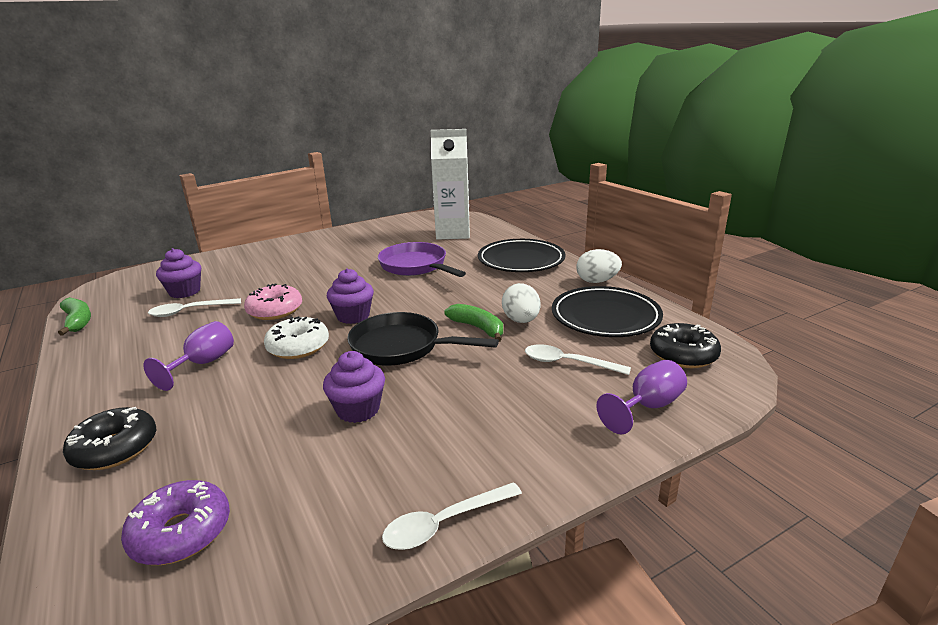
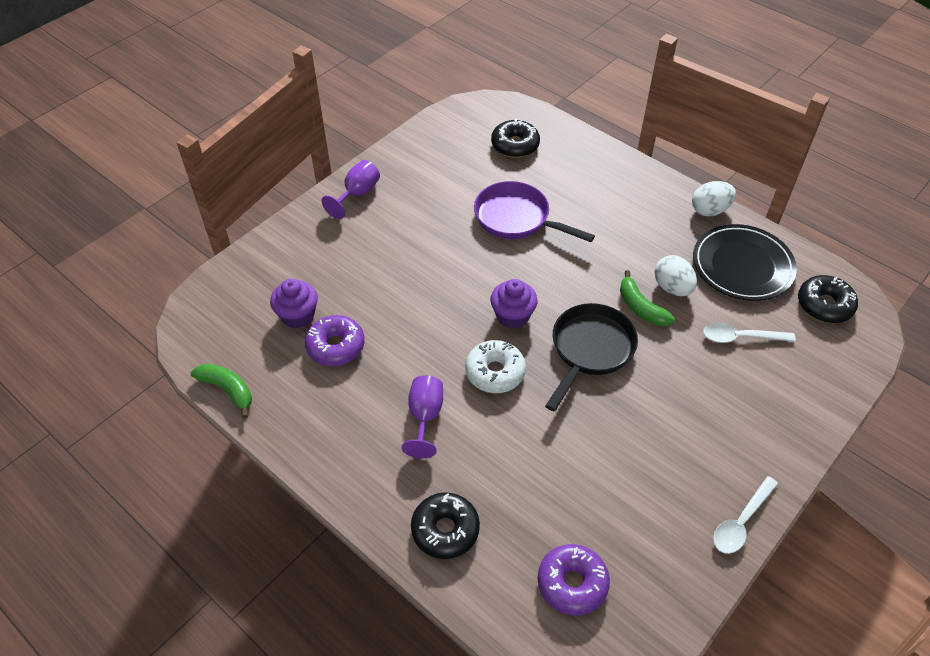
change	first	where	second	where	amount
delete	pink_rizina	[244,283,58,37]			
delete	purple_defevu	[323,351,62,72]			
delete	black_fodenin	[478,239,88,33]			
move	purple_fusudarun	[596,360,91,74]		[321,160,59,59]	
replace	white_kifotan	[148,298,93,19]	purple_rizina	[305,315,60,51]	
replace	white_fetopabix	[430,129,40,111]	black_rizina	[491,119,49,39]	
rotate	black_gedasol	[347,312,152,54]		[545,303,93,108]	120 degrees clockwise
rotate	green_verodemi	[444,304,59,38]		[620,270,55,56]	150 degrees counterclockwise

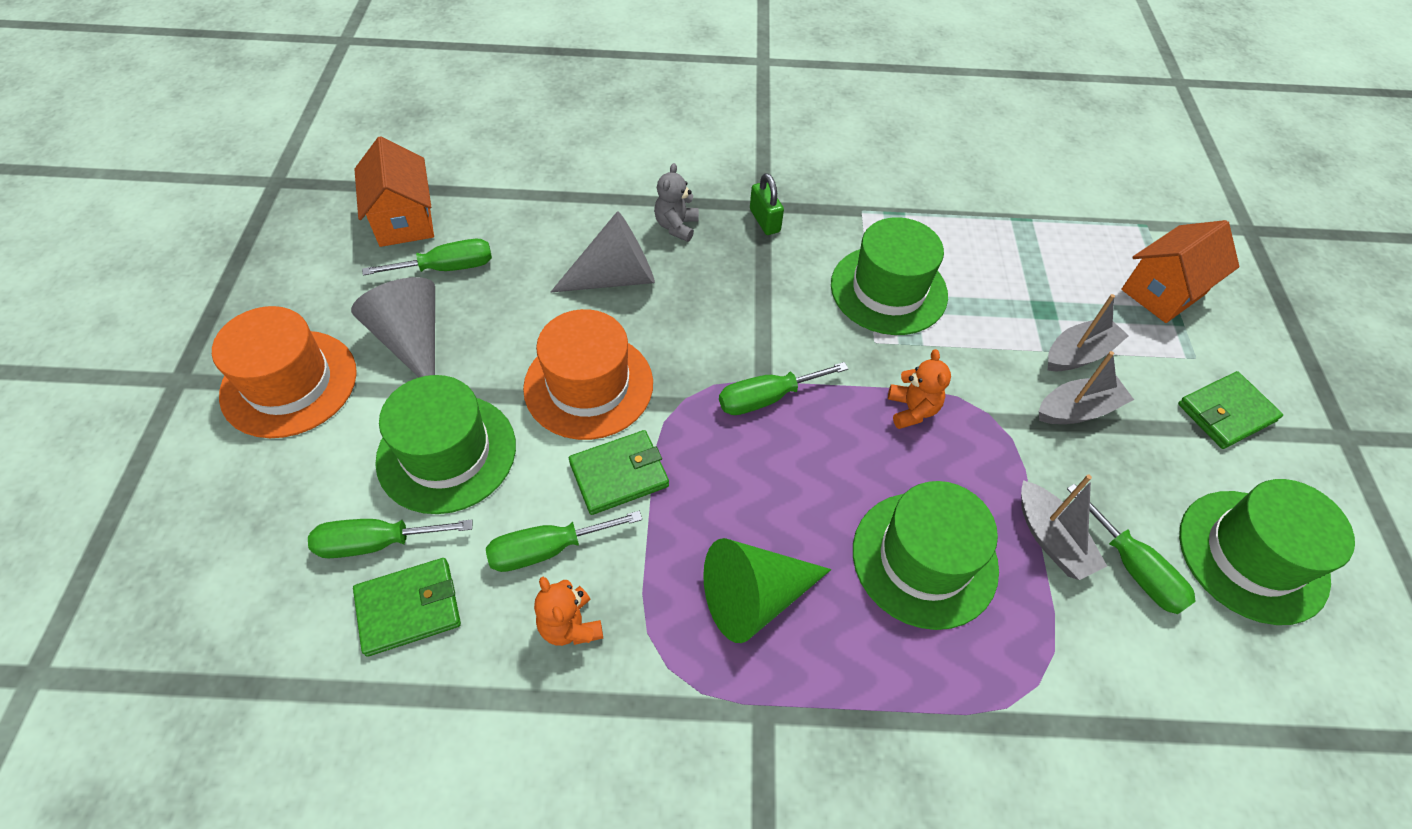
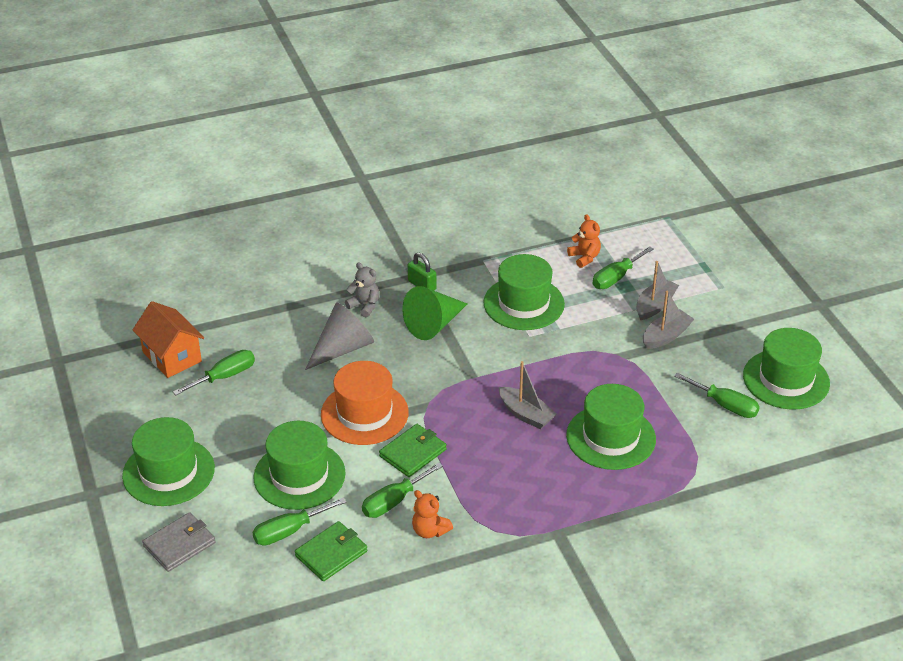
change	first	where	second	where	amount
delete	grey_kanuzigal	[351,277,84,100]			
delete	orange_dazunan	[1121,220,118,103]			
delete	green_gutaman	[1178,371,105,78]			
insert			grey_gutaman	[142,512,74,60]	
move	green_kanuzigal	[703,538,128,105]		[402,286,65,54]	
move	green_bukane	[719,362,130,53]		[593,246,60,43]	
move	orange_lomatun	[888,349,63,80]		[567,214,34,54]	
move	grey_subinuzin	[1021,475,86,105]		[499,361,58,68]	
recolor	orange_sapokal	[212,306,145,132]	green_sapokal	[122,417,93,89]	
rotate	grey_lomatun	[654,163,45,79]		[345,262,34,55]	135 degrees clockwise

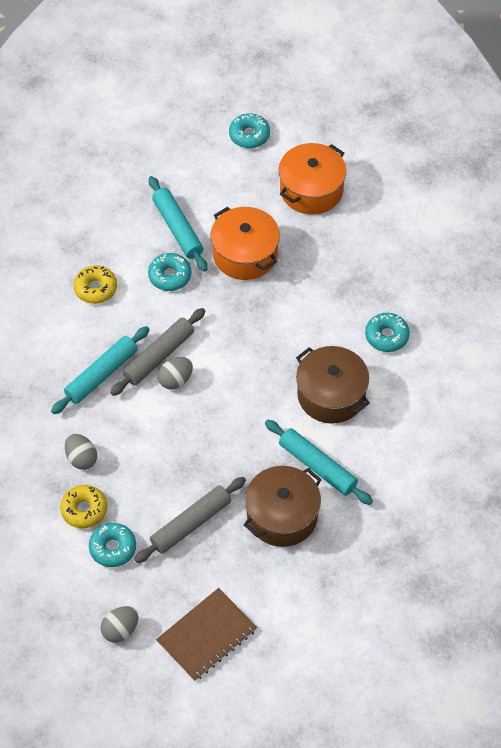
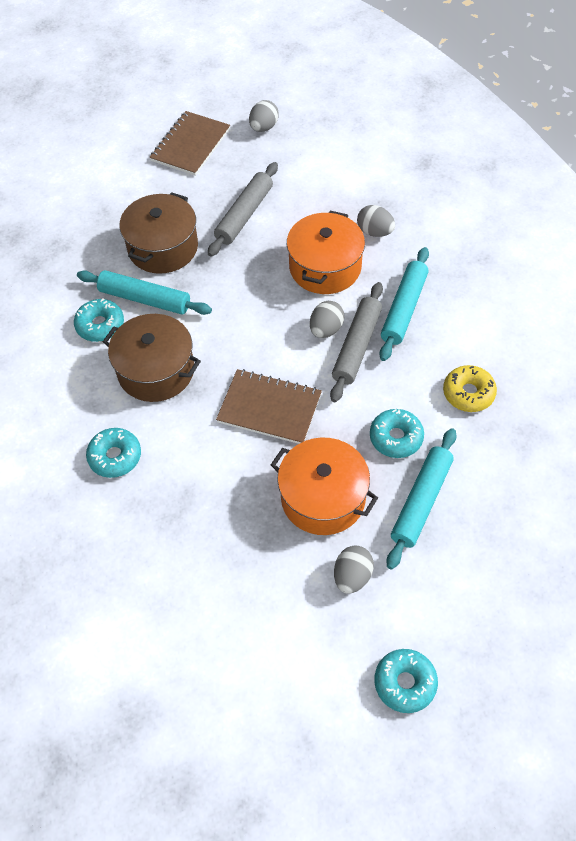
change	first	where	second	where	amount
delete	yellow_rizina	[60,485,47,43]			
insert			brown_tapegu	[216,369,106,75]	
insert			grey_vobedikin	[334,546,40,48]	
move	turquoise_rizina	[89,523,47,44]		[74,299,50,43]	
move	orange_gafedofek	[279,143,67,72]		[287,211,78,83]	
rotate	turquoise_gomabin	[149,176,59,96]		[387,428,70,141]	75 degrees clockwise

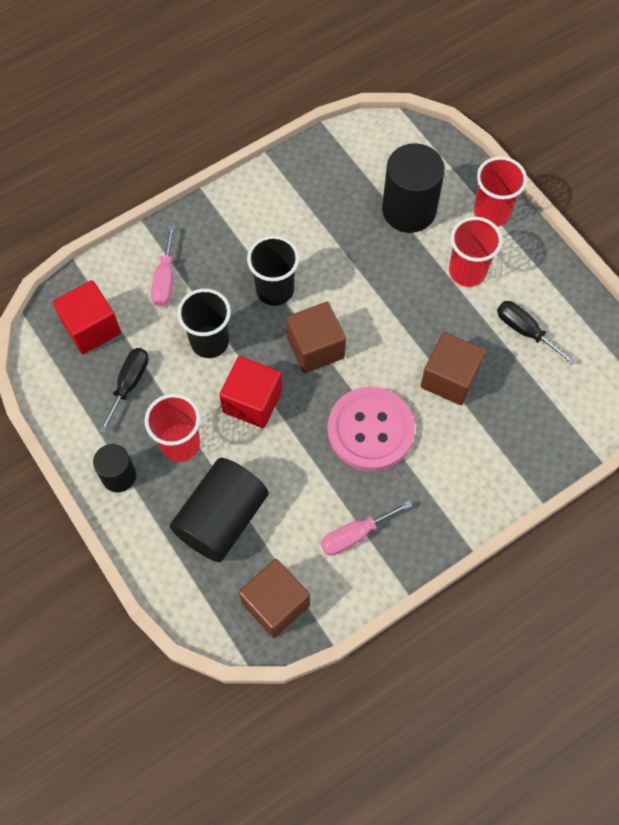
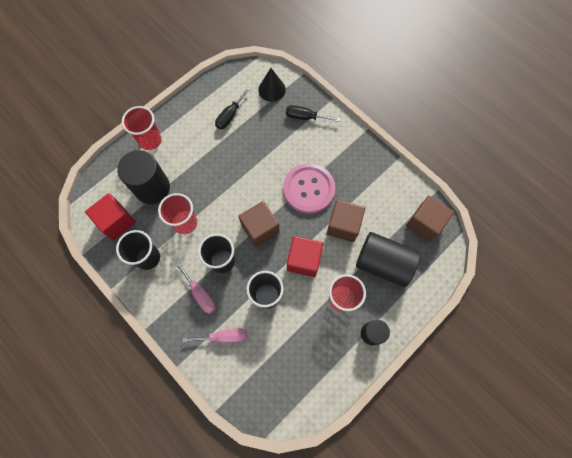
change	first	where	second	where	amount
insert			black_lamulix	[116,230,44,40]	
insert			black_kanuzigal	[258,68,28,34]	
move	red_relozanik	[53,280,68,74]		[85,193,51,47]	
move	black_bukane	[99,348,50,85]		[286,105,54,17]	
move	pink_bukane	[321,500,91,55]		[175,262,41,52]	
move	brown_relozanik	[421,332,65,73]		[327,200,38,42]	
move	red_lamulix	[449,217,53,70]		[158,193,39,41]	

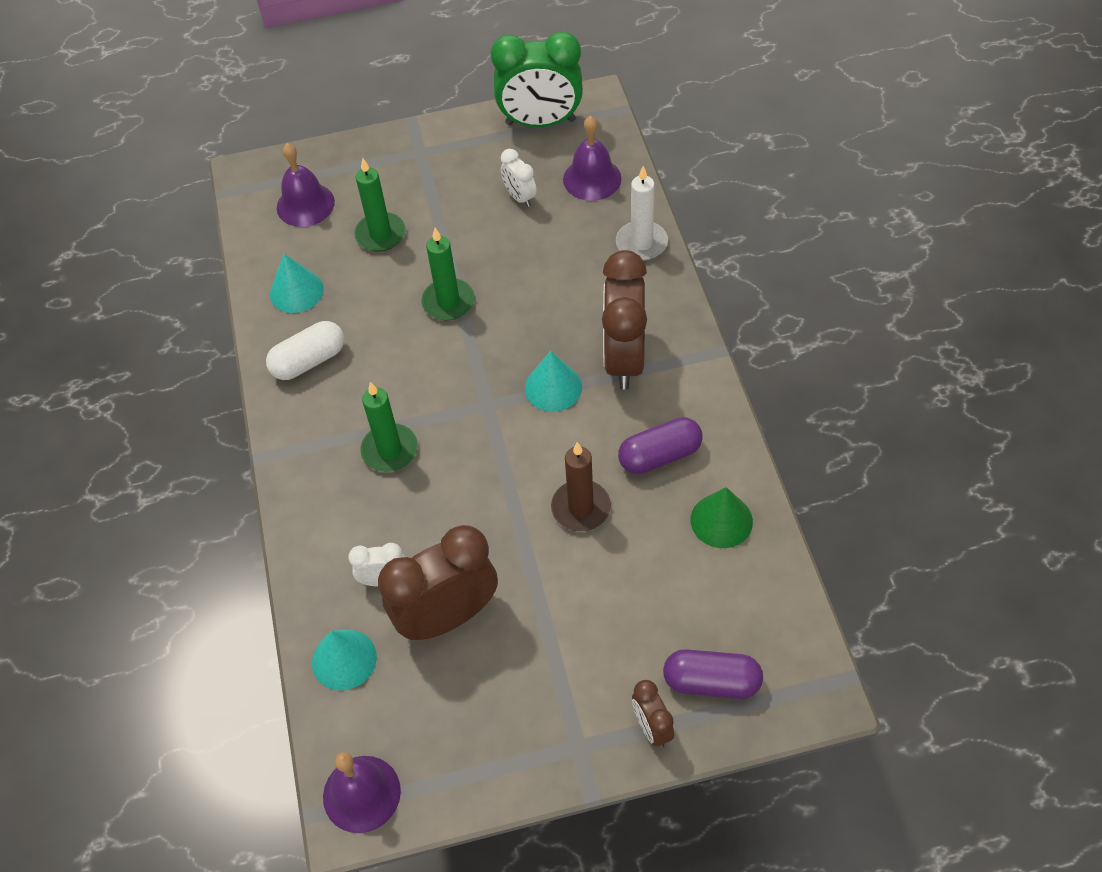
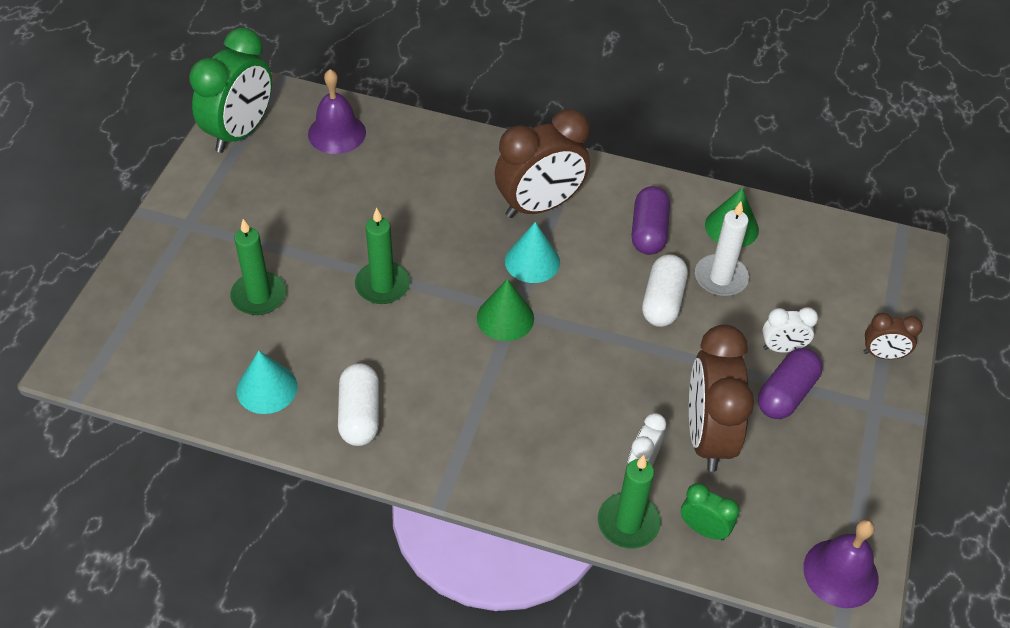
change	first	where	second	where	amount
delete	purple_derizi	[277,143,58,84]			
insert			green_kanuzigal	[477,279,57,62]	
move	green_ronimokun	[361,382,57,90]		[598,455,63,94]	
move	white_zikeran	[501,149,36,58]		[763,307,55,46]	
move	white_ronimokun	[616,166,52,95]		[695,202,54,94]	
move	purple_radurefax	[663,649,100,50]		[758,348,64,71]	
replace	turquoise_kanuzigal	[312,630,65,61]	green_zikeran	[681,483,58,57]	
replace	brown_ronimokun	[551,442,60,90]	white_radurefax	[642,254,46,73]	
rotate	brown_zikeran	[602,250,45,140]		[495,109,95,109]	60 degrees counterclockwise

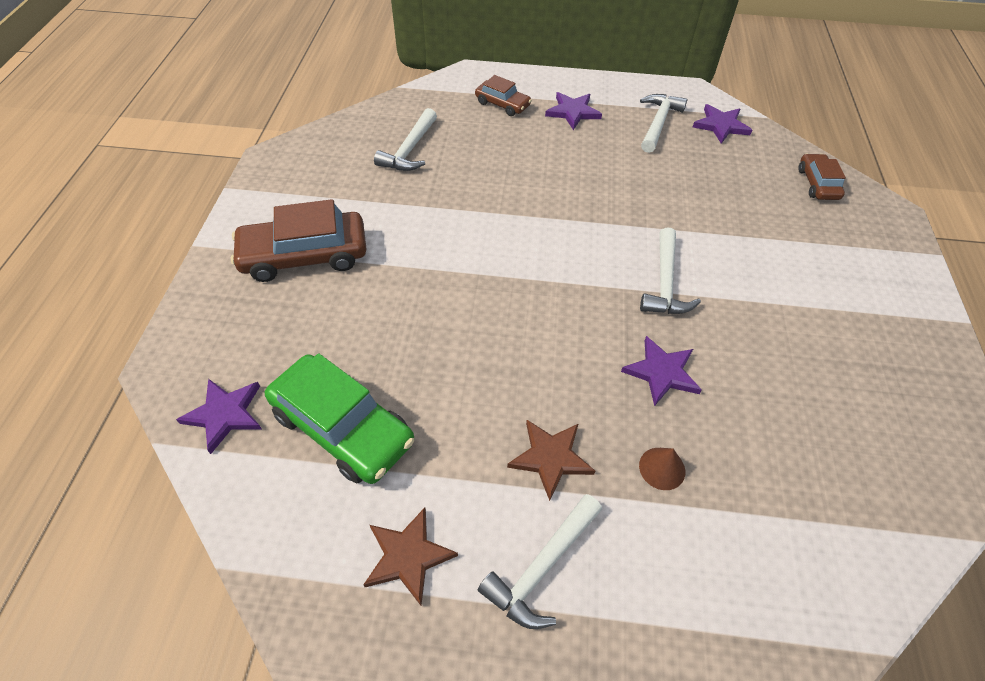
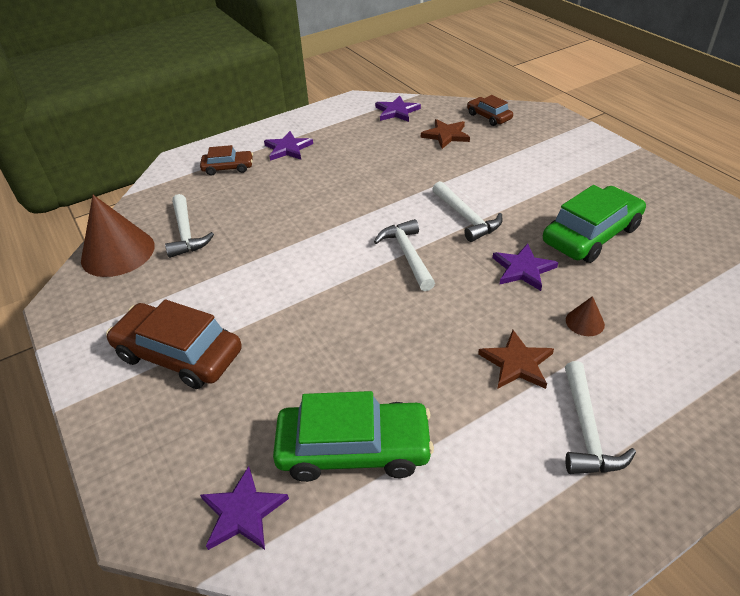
change	first	where	second	where	amount
insert			brown_kanuzigal	[81,195,74,82]	
insert			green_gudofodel	[543,185,103,78]	
move	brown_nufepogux	[363,507,95,98]		[421,119,49,30]	
move	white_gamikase	[640,94,47,59]		[374,219,61,72]	
rotate	brown_gudofodel	[231,199,135,83]		[106,299,136,90]	75 degrees clockwise

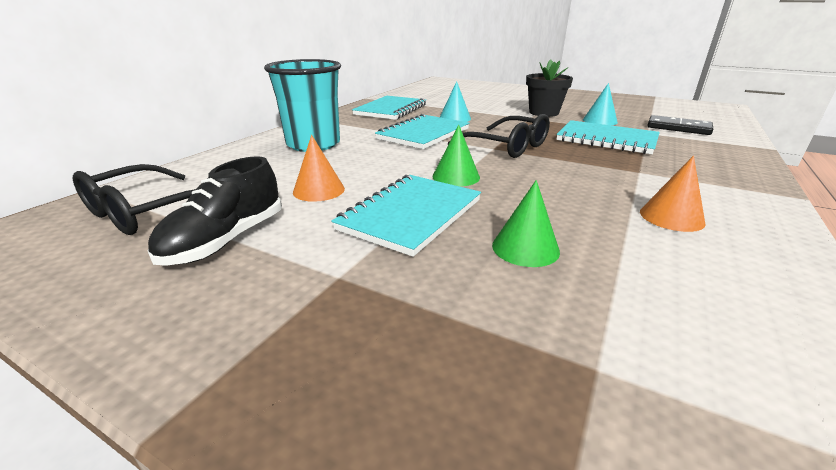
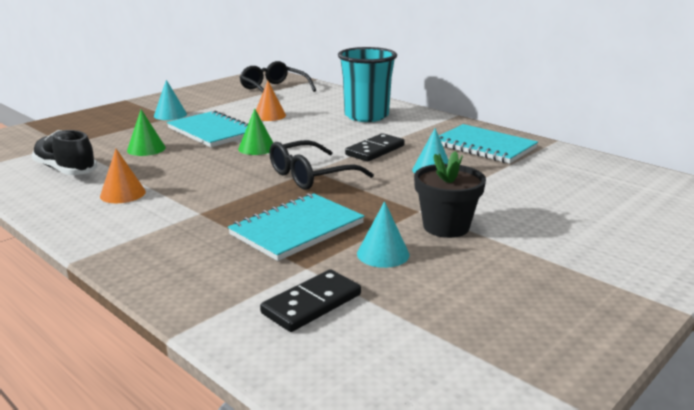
change	first	where	second	where	amount
insert			turquoise_kanuzigal	[154,80,33,40]	
move	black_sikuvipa	[148,156,134,110]		[32,130,65,45]	
replace	turquoise_tapegu	[375,114,94,35]	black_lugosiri	[345,133,60,29]	

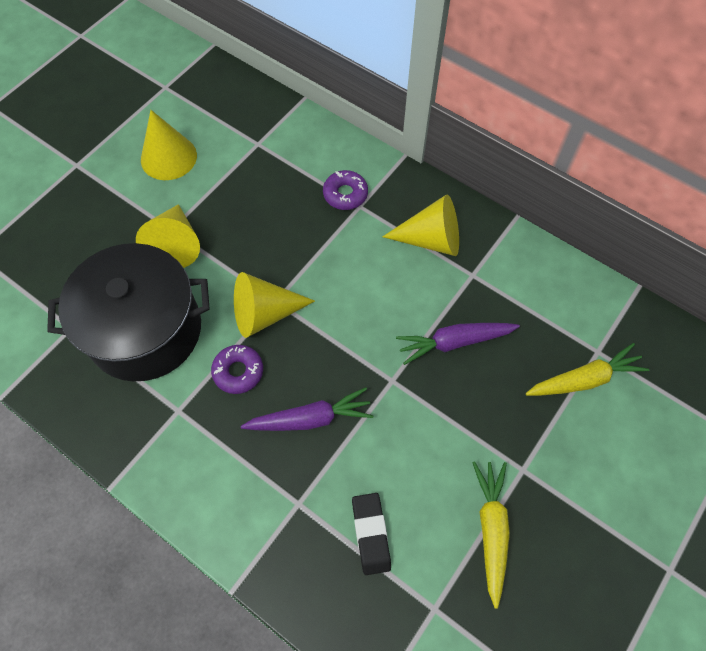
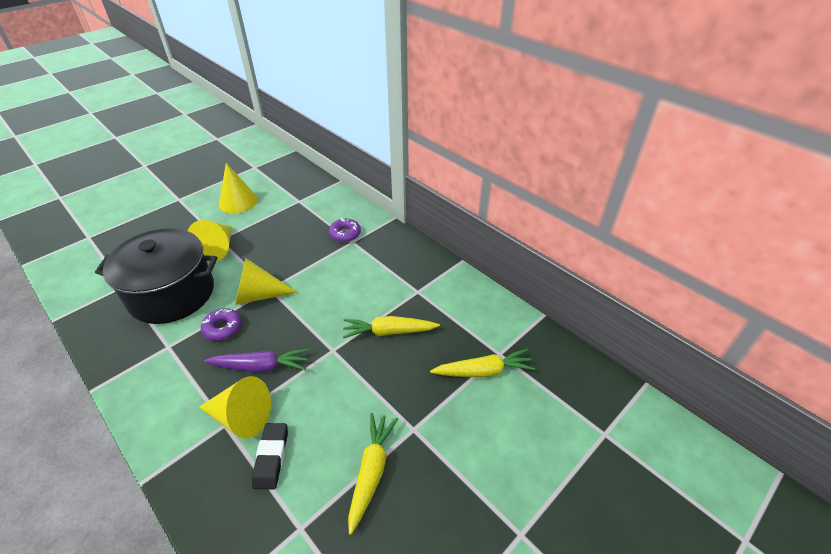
change	first	where	second	where	amount
move	yellow_kanuzigal	[382,194,77,62]		[199,376,72,63]	
recolor	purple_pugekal	[396,323,124,42]	yellow_pugekal	[343,316,97,22]	

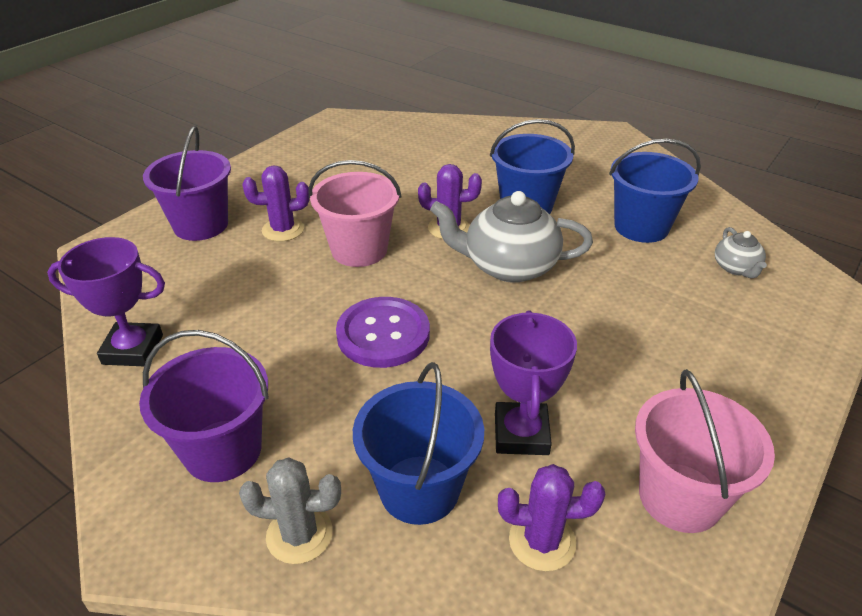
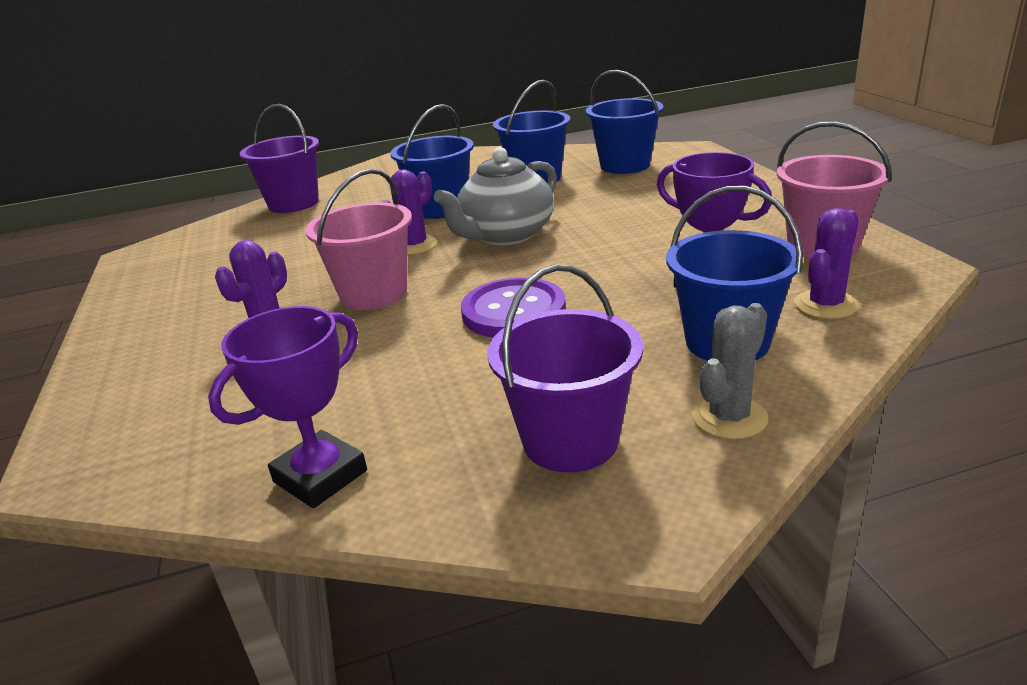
change	first	where	second	where	amount
move	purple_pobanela	[143,126,88,115]		[240,104,79,109]	
replace	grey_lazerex	[715,227,52,51]	blue_pobanela	[586,70,77,104]	

